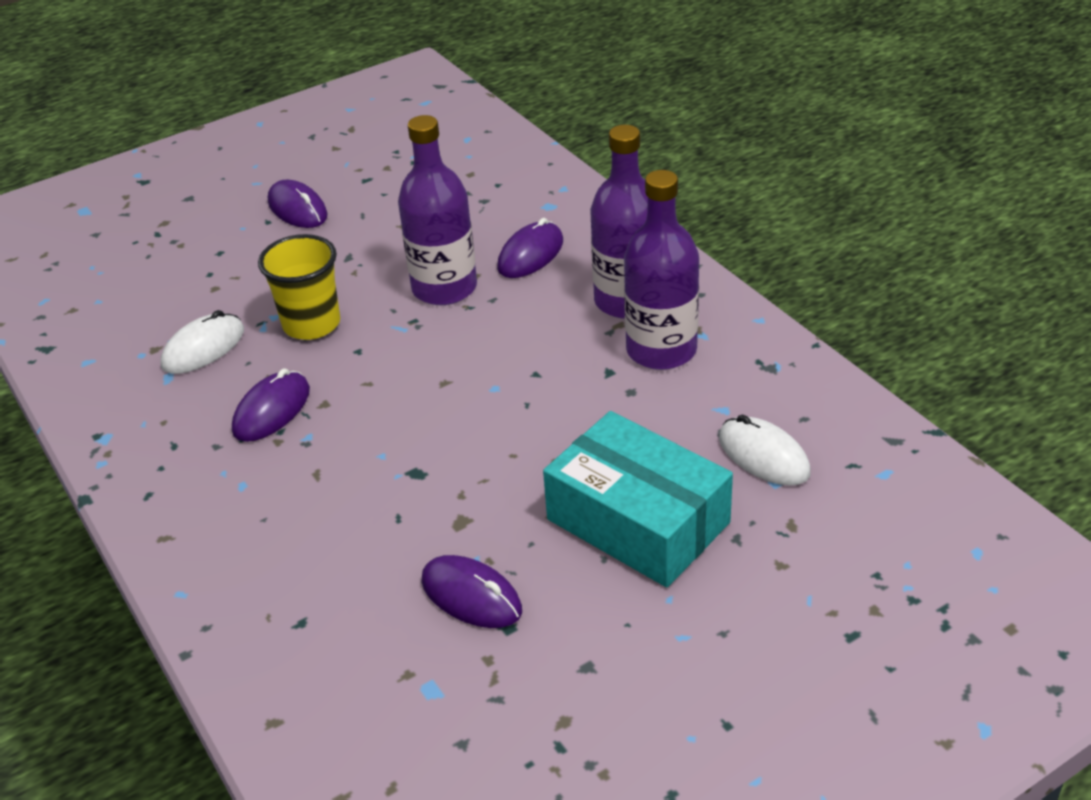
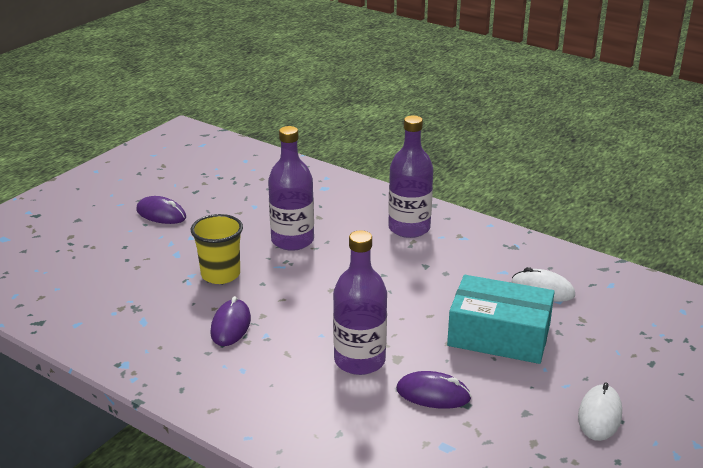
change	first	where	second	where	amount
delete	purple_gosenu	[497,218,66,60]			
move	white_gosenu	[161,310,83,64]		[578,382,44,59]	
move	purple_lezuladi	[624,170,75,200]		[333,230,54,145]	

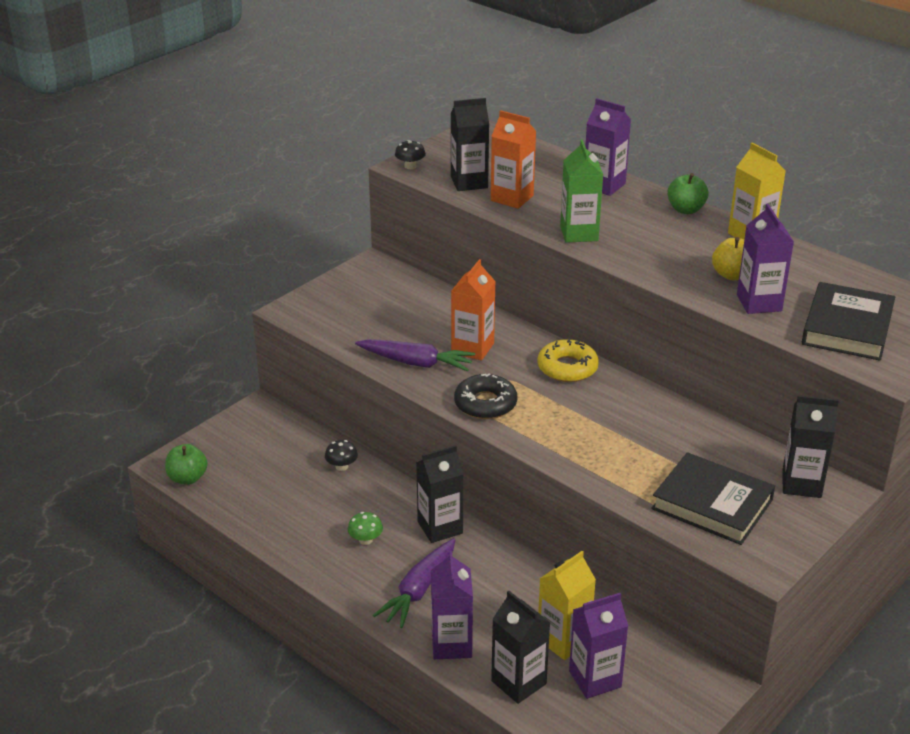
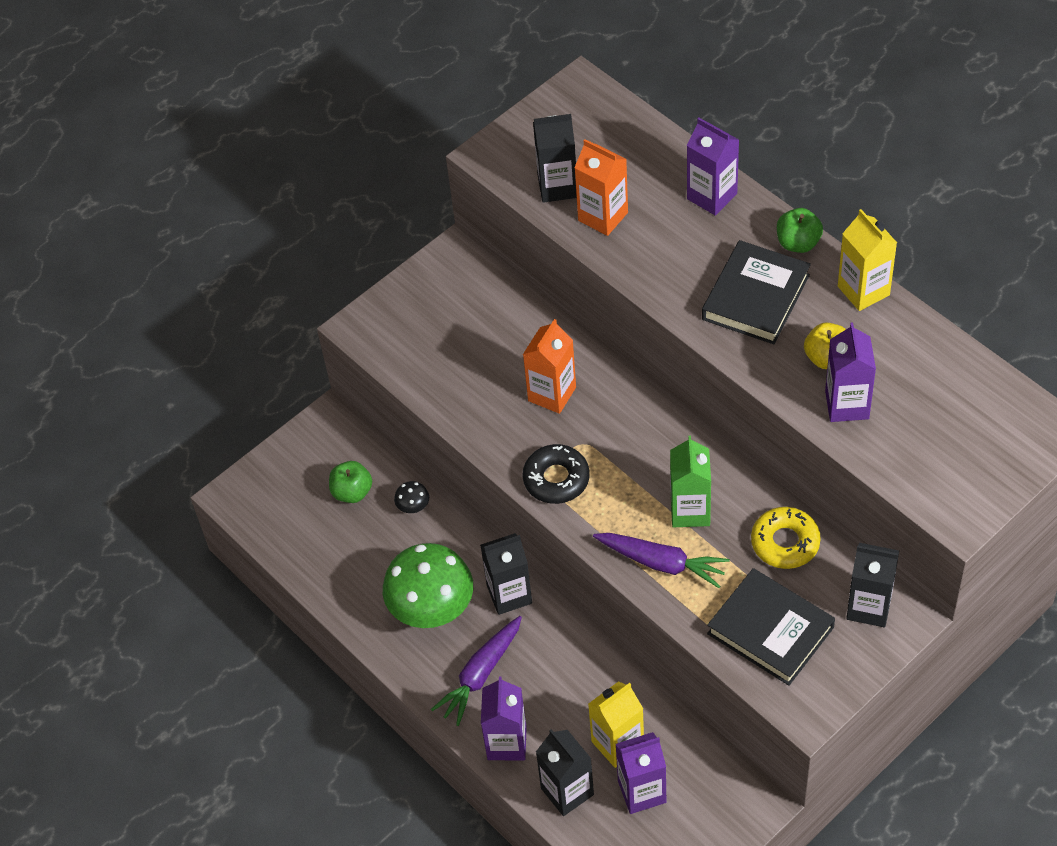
change	first	where	second	where	amount
delete	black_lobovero	[395,140,31,29]			
move	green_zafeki	[165,444,43,41]		[329,461,43,42]	
move	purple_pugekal	[355,339,120,32]		[593,533,137,55]	
move	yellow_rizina	[537,339,62,43]		[751,507,70,62]	
move	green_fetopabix	[560,140,43,103]		[670,436,41,91]	
move	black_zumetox	[802,282,93,79]		[702,240,109,104]	
resize	green_lobovero	[348,512,35,33]		[383,543,90,85]	x2.49

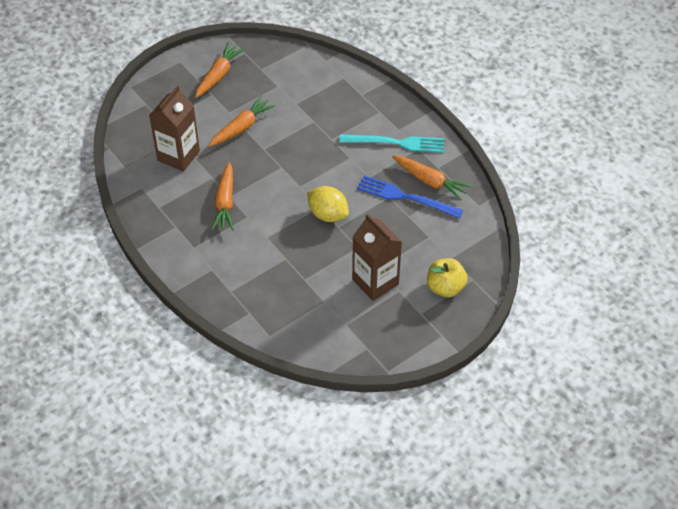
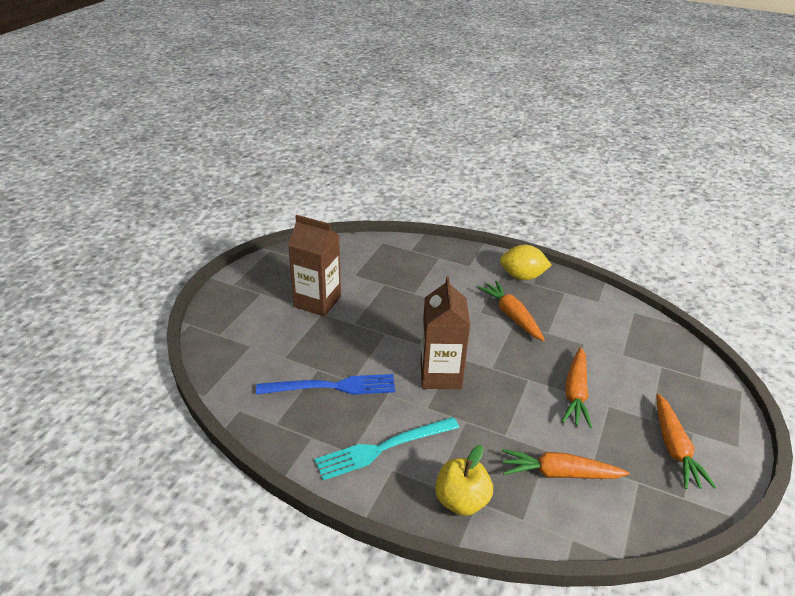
change	first	where	second	where	amount
move	brown_fetopabix	[149,85,51,86]		[420,276,50,113]	
move	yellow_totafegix	[307,186,42,36]		[500,245,51,35]	
move	orange_pugekal	[392,155,79,45]		[502,449,127,30]	
move	yellow_zafeki	[427,258,41,39]		[435,445,58,71]	

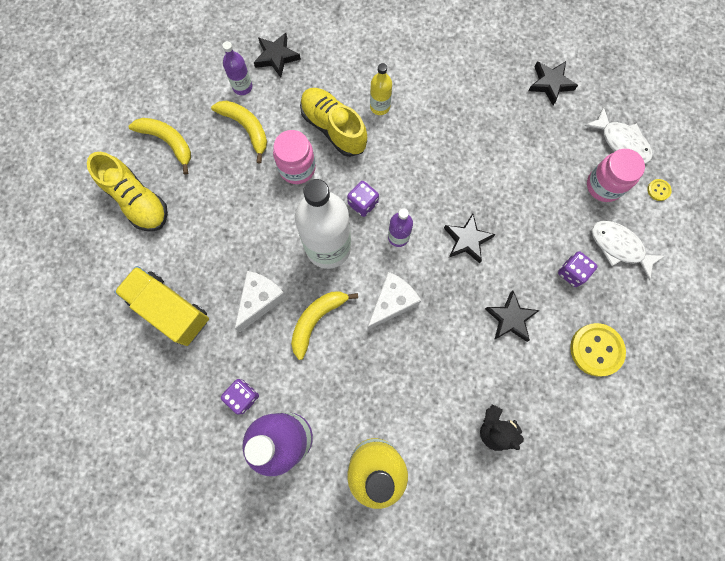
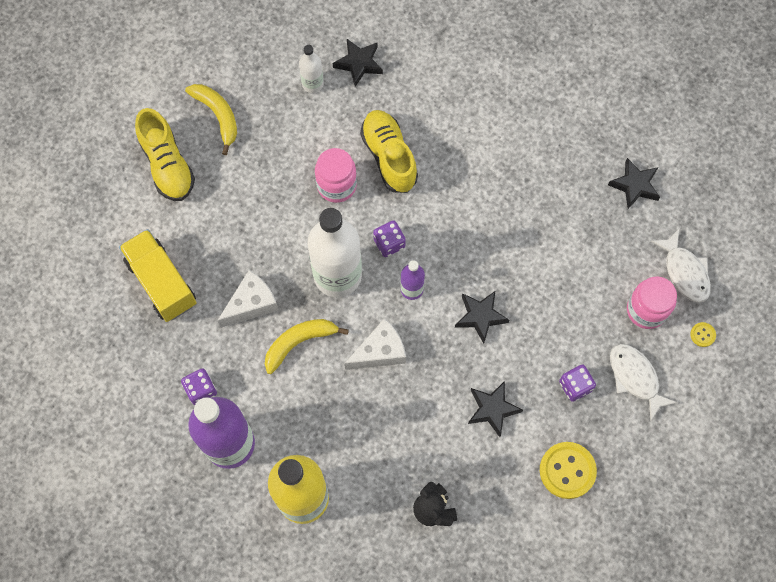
change	first	where	second	where	amount
delete	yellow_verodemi	[211,101,56,62]			
delete	yellow_lezuladi	[370,63,22,52]			
recolor	purple_lezuladi	[222,41,30,54]	white_lezuladi	[299,45,25,48]	

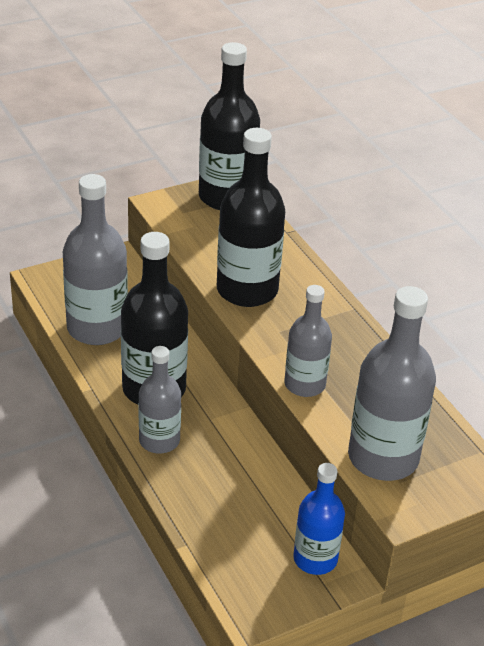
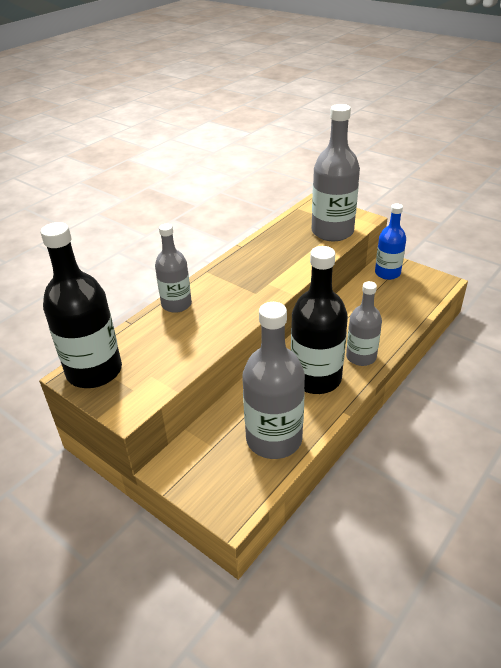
change	first	where	second	where	amount
delete	black_lezuladi	[217,128,68,179]			
move	grey_lezuladi	[284,285,48,112]		[155,224,37,89]	

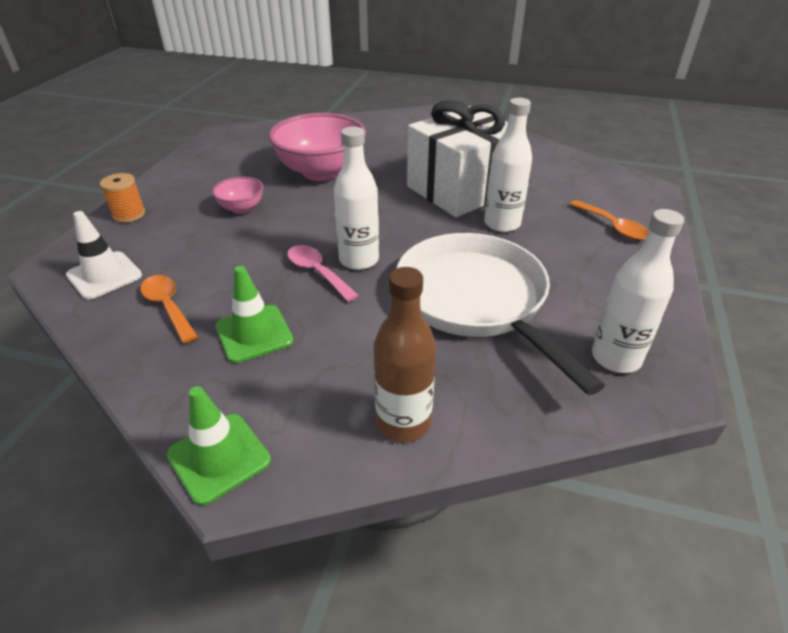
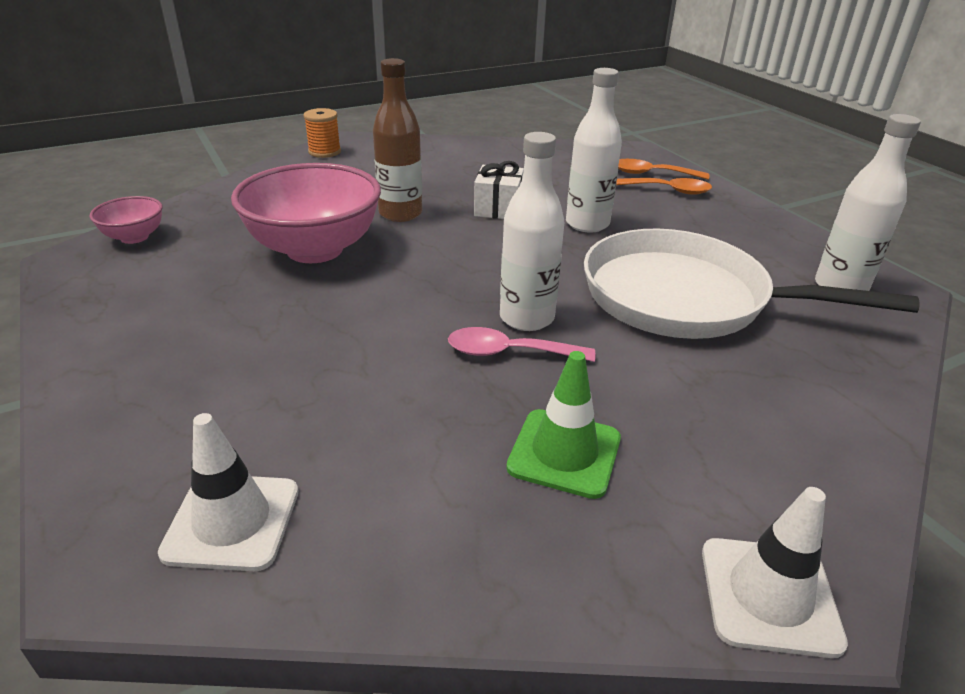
change	first	where	second	where	amount
move	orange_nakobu	[100,173,45,50]		[304,108,37,50]	
move	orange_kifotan	[140,275,58,68]		[618,159,91,21]	
move	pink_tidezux	[212,177,51,37]		[89,196,74,48]	
move	brown_lezuladi	[374,267,62,175]		[373,58,49,164]	
recolor	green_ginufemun	[166,386,105,120]	white_ginufemun	[702,487,146,171]	
resize	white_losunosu	[407,100,101,117]		[474,161,50,58]	x0.44

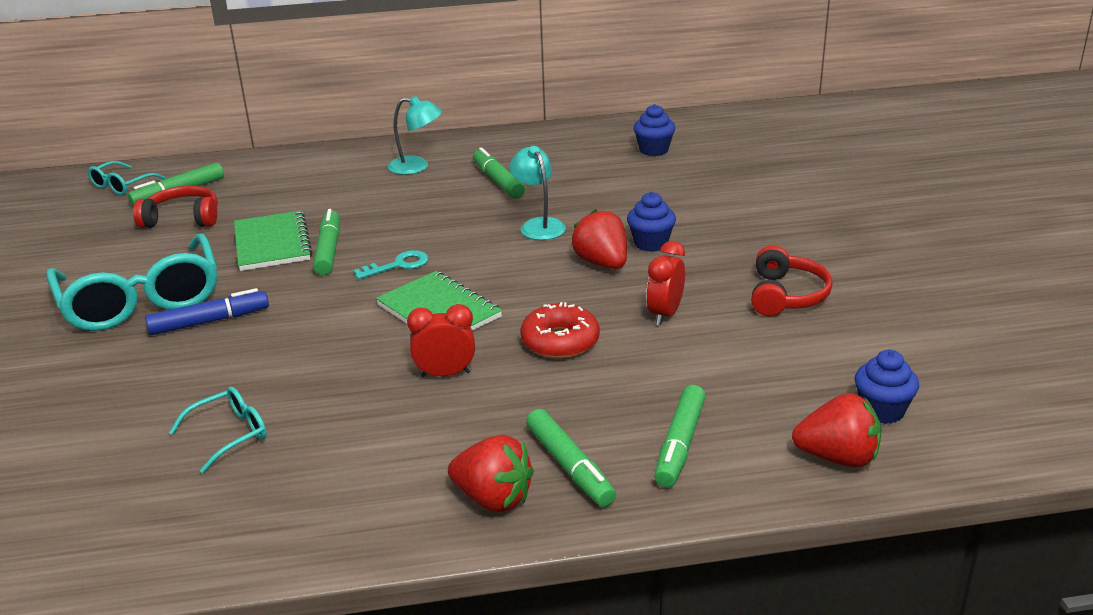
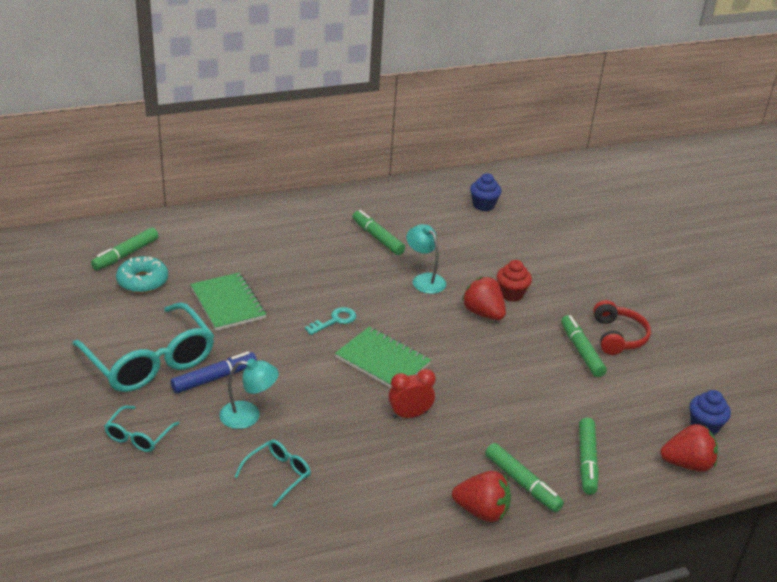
change	first	where	second	where	amount
delete	red_rizina	[520,302,80,57]			
delete	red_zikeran	[646,241,39,84]			
move	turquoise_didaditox	[88,161,78,34]		[104,406,76,46]	
move	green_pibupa	[313,209,27,66]		[561,315,46,62]	
move	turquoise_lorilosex	[388,96,54,79]		[219,359,60,70]	
replace	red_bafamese	[133,185,85,43]	turquoise_rizina	[116,256,52,37]	
recolor	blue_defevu	[627,192,49,60]	red_defevu	[497,260,35,42]	

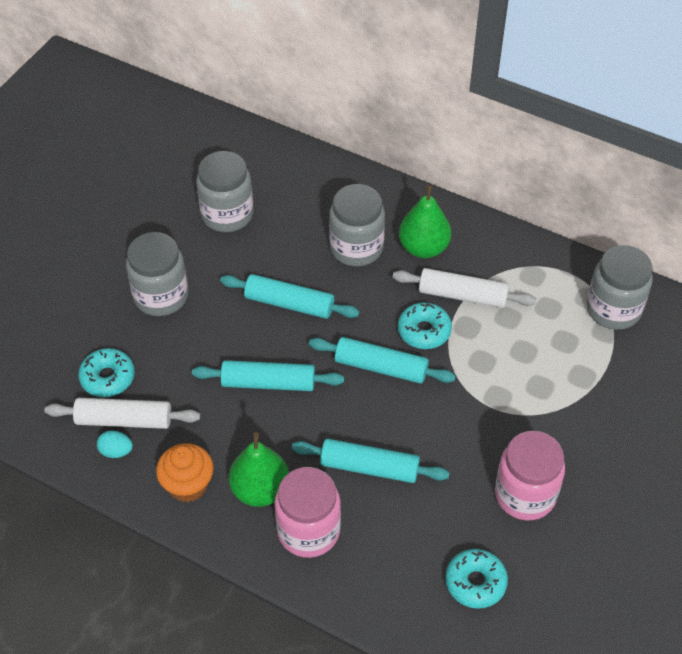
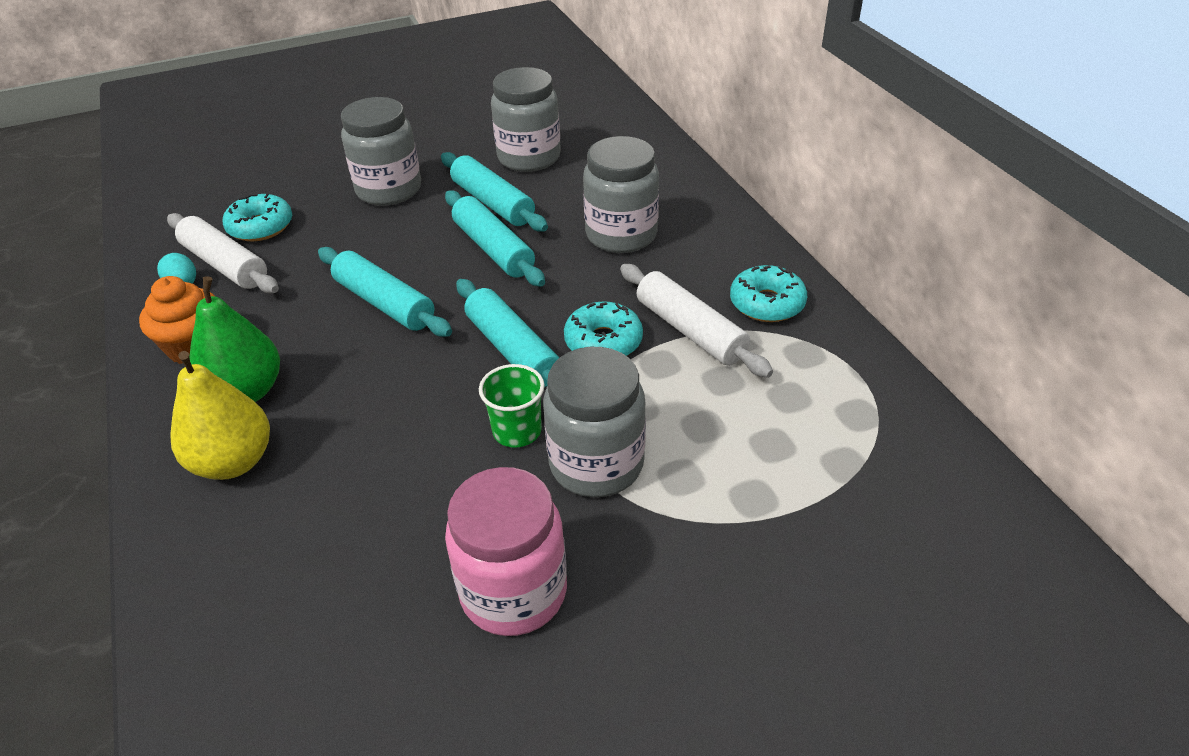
change	first	where	second	where	amount
delete	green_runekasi	[399,185,52,73]			
insert			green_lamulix	[479,364,66,83]	
move	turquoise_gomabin	[292,439,158,44]		[441,152,107,80]	
move	turquoise_rizina	[445,549,63,60]		[730,265,77,57]	
move	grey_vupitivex	[586,245,67,85]		[543,347,103,150]	
replace	pink_vupitivex	[275,467,66,91]	yellow_runekasi	[170,351,100,129]	

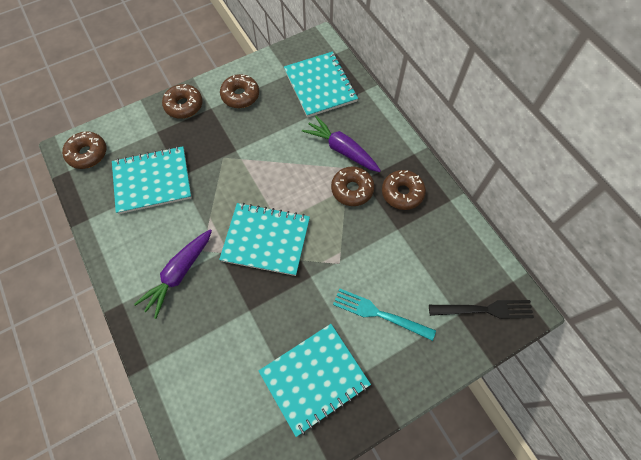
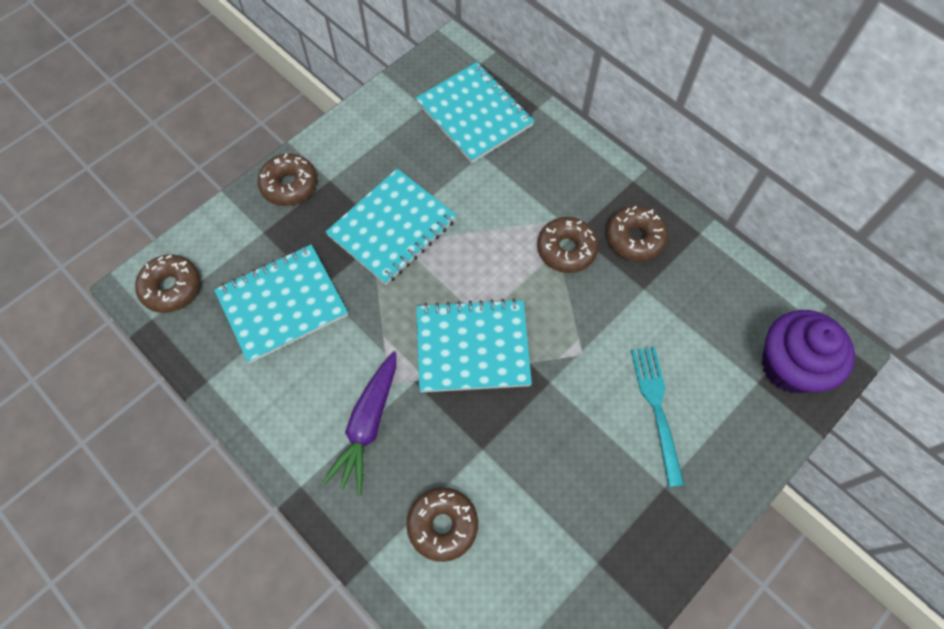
change	first	where	second	where	amount
delete	purple_pugekal	[302,116,79,56]			
move	brown_rizina	[220,74,39,34]		[406,487,72,75]	
move	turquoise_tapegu	[259,324,112,113]		[326,168,131,117]	
replace	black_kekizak	[429,300,105,19]	purple_defevu	[761,310,94,83]	
rotate	turquoise_kekizak	[333,288,103,53]		[631,347,53,140]	75 degrees clockwise

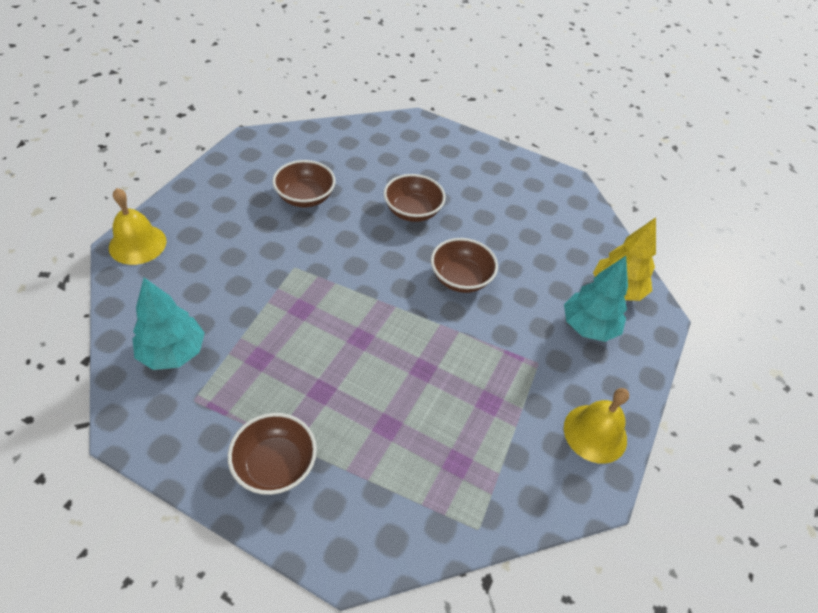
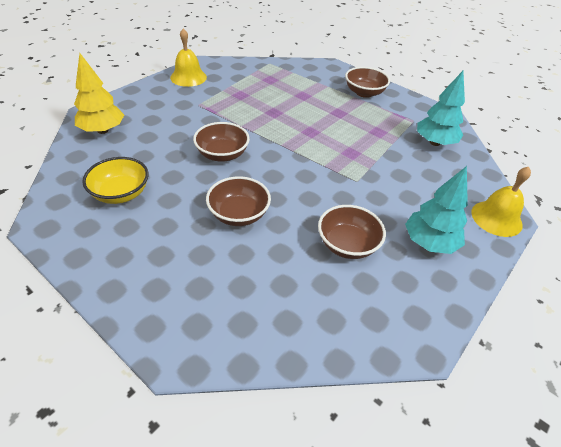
change	first	where	second	where	amount
insert			yellow_tidezux	[82,157,67,47]	
move	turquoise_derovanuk	[564,256,64,86]		[405,166,63,88]	

